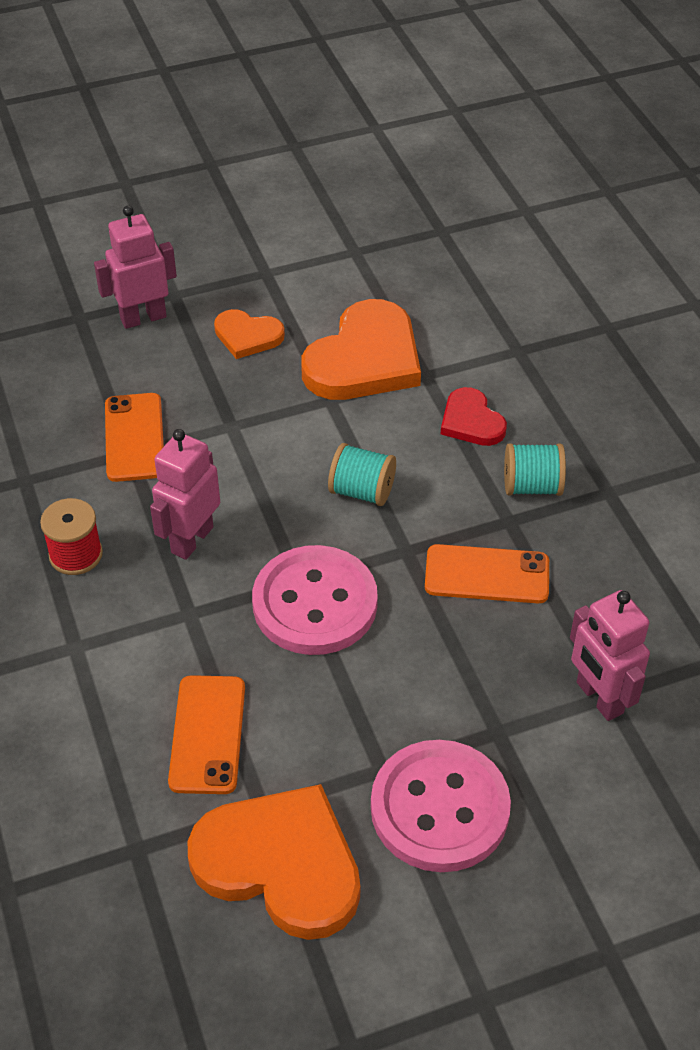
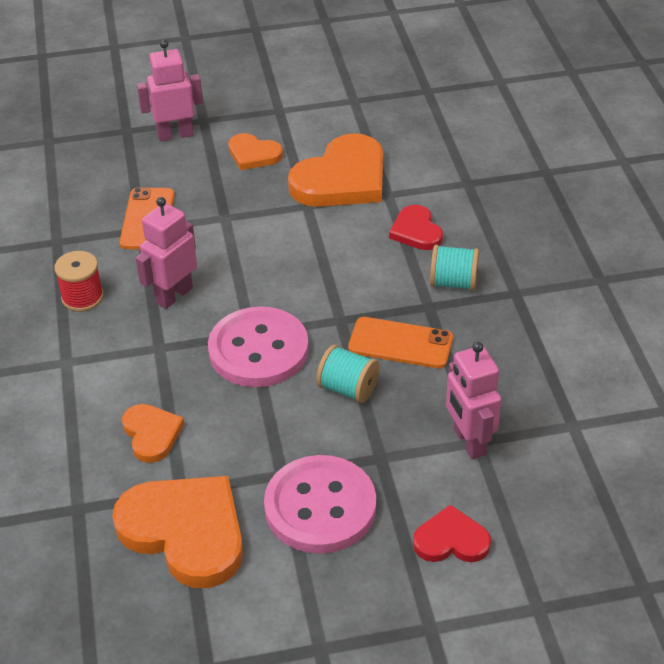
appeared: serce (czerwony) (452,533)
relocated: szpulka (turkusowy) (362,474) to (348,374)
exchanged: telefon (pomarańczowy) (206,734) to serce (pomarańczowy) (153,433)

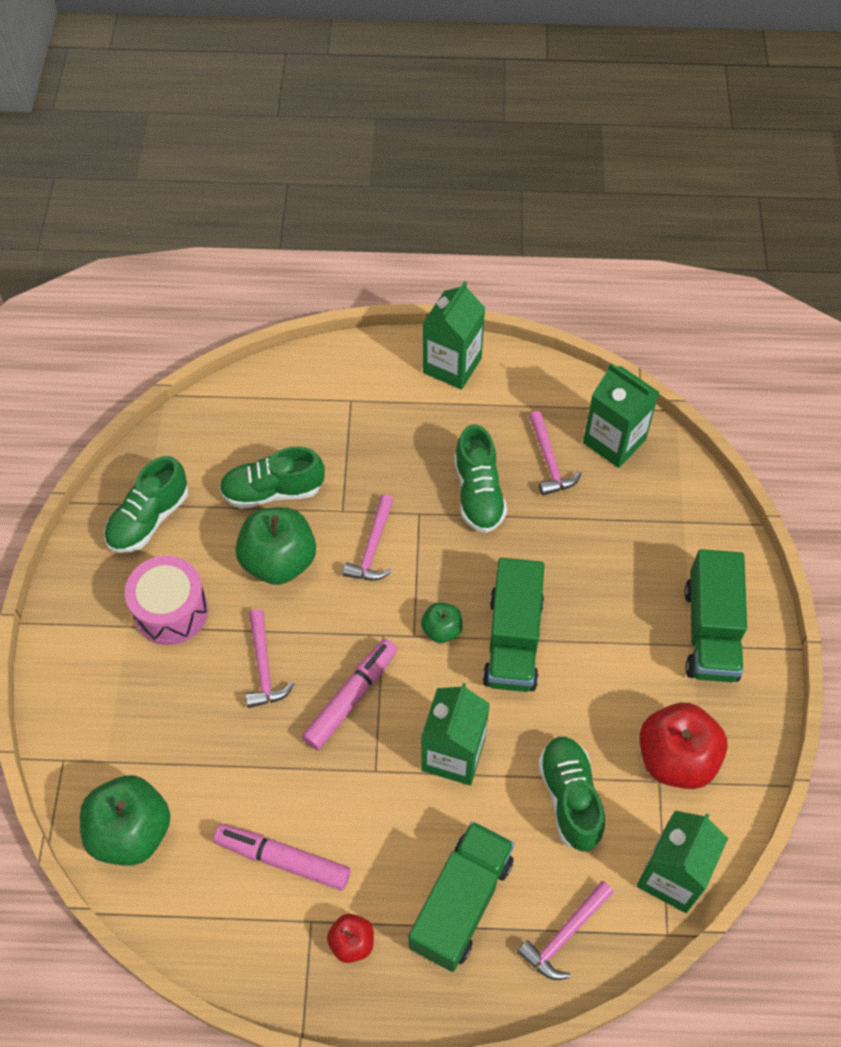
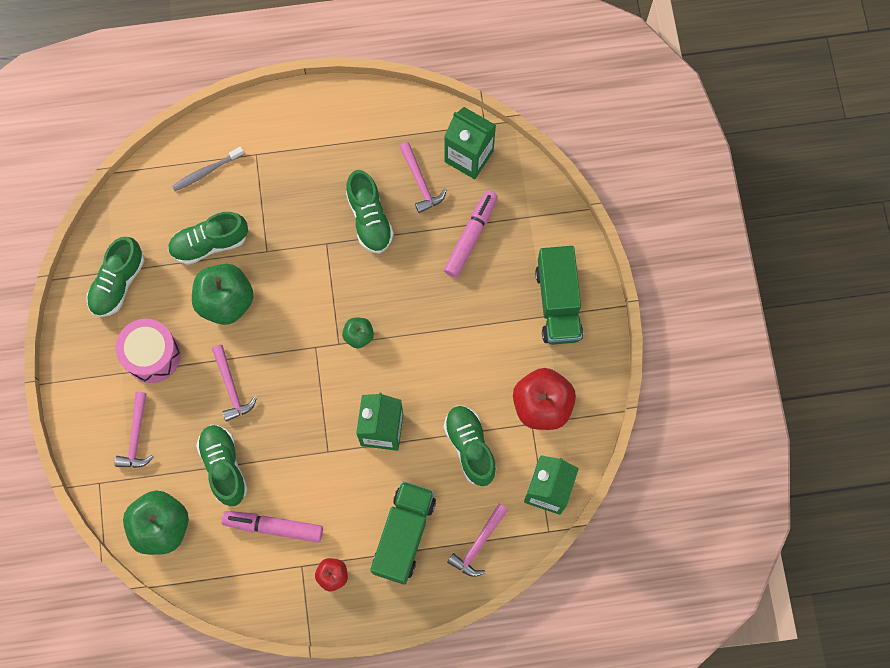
missing: karton mleka (zielony) (454,335); ciężarówka (zielony) (513,625)
appeared: szczoteczka do zębów (szary) (208,168); but (zielony) (222,465)
relocated: młotek (różowy) (368,537) to (134,430); flamaster (różowy) (350,694) to (471,234)

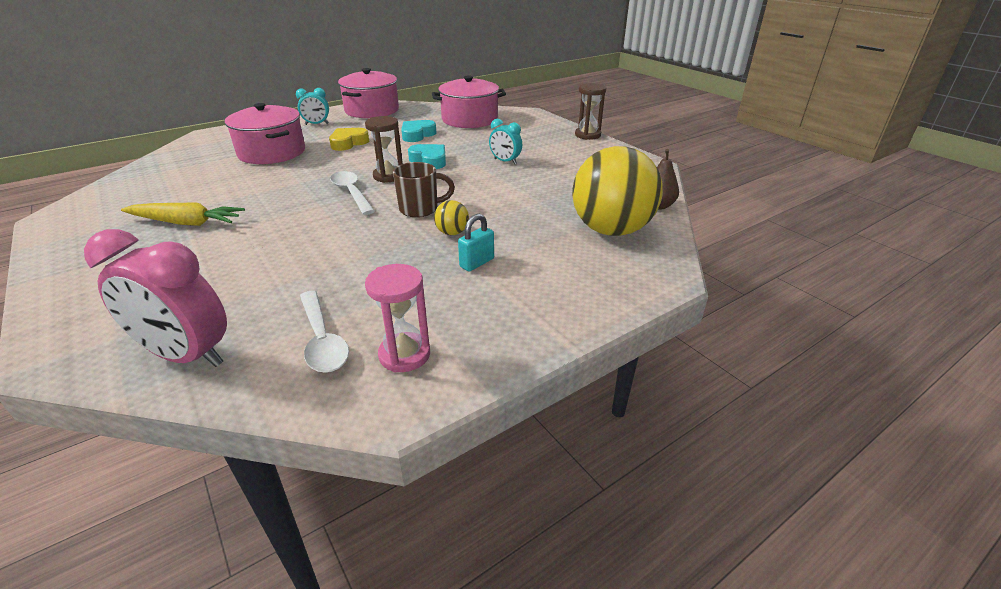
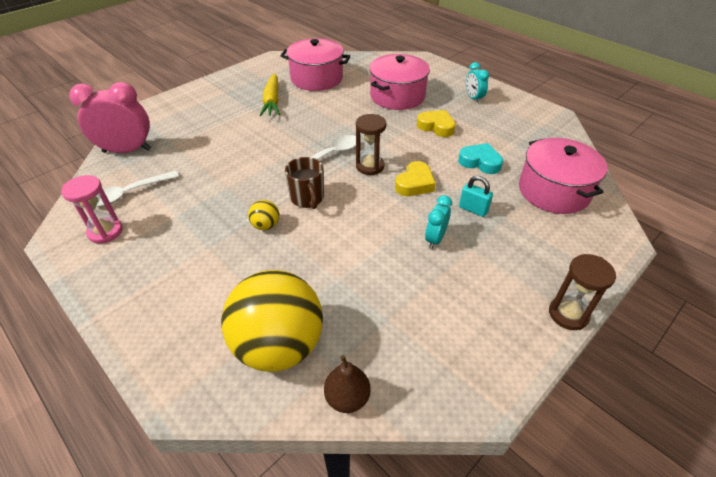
relocated: garnek (różowy) (368,93) to (315,64); kłódka (turkusowy) (476,243) to (476,196)
colour: serce (turkusowy) (427,156) to serce (żółty) (415,178)
spun: budzik (różowy) (155,298) = (110,117) 75 degrees clockwise

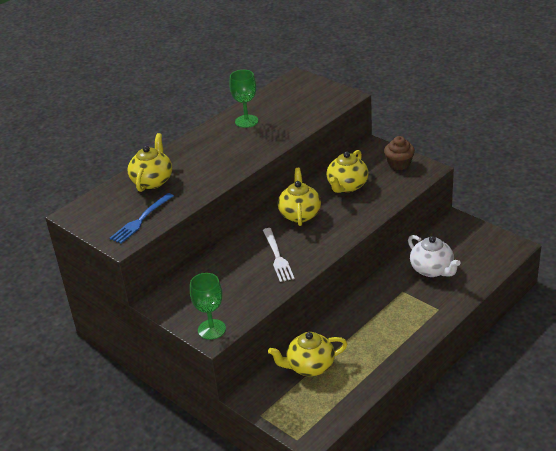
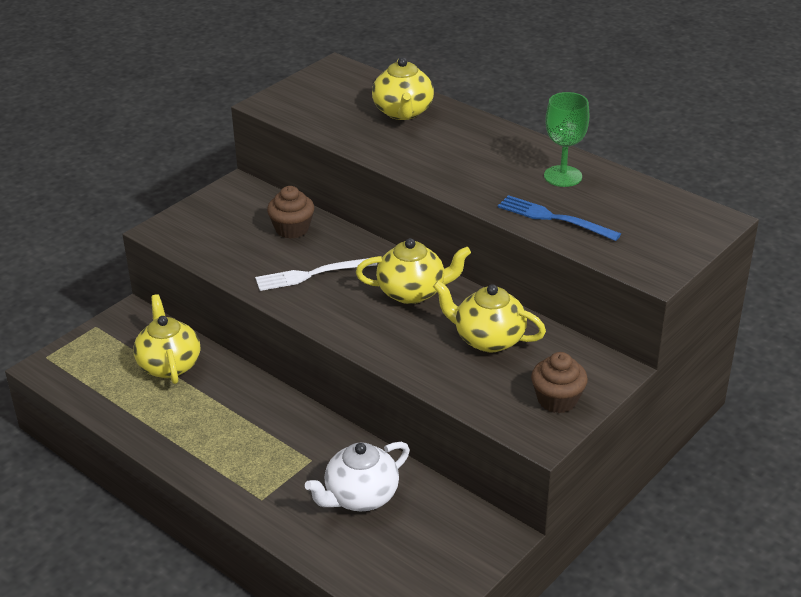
missing: kielich (zielony) (208,306)
appeared: muffinka (brązowy) (290,212)
relocated: widelec (niebieski) (142,218) to (559,218)
spun: imbryk (żółty) (150,162) = (403,88) 75 degrees clockwise

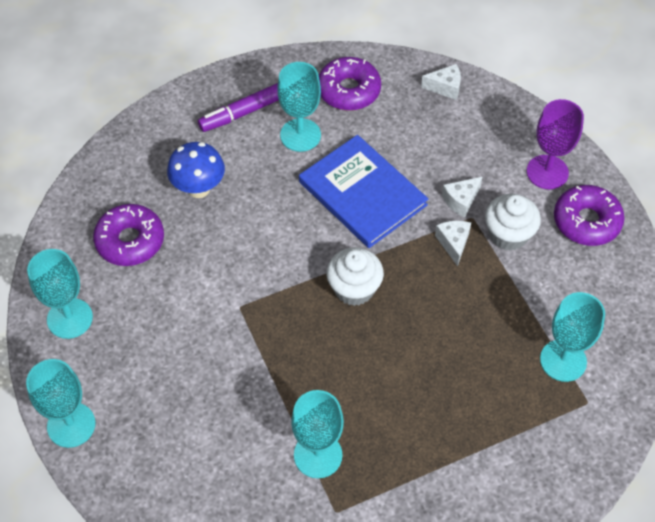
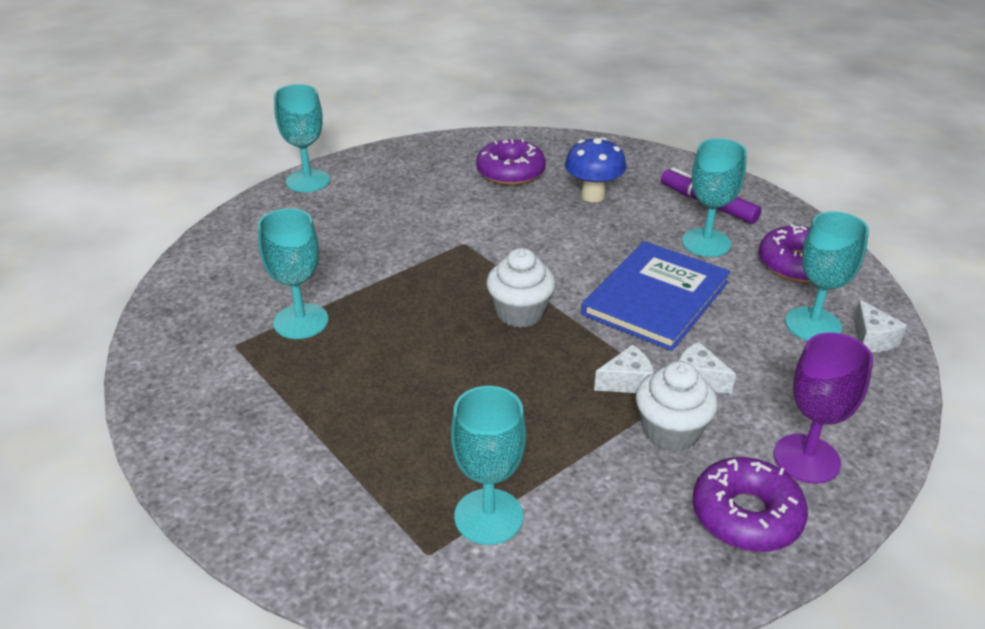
relocated: kielich (turkusowy) (60,294) to (827,276)

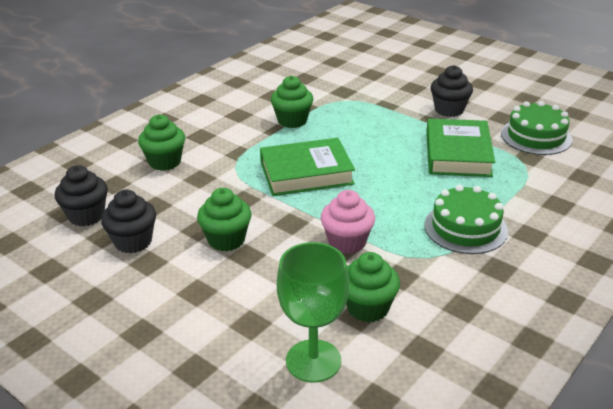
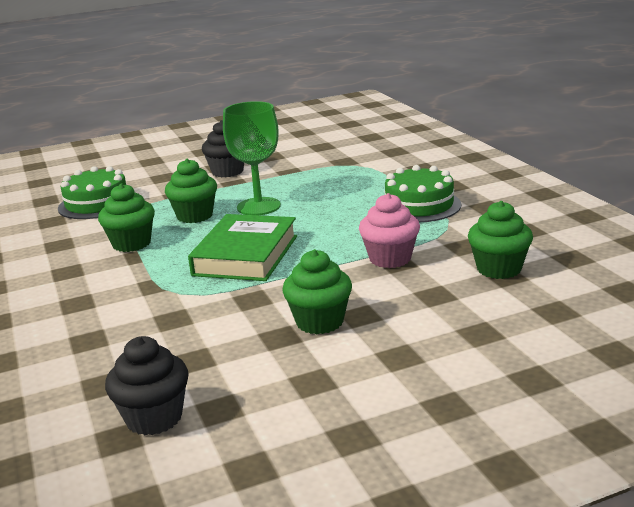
missing: książka (zielony) (460,148); muffinka (czarny) (128,221)
relocated: tort (zielony) (537,128) to (92,192); muffinka (zielony) (161,142) to (191,191); kielich (zielony) (313,312) to (252,158)

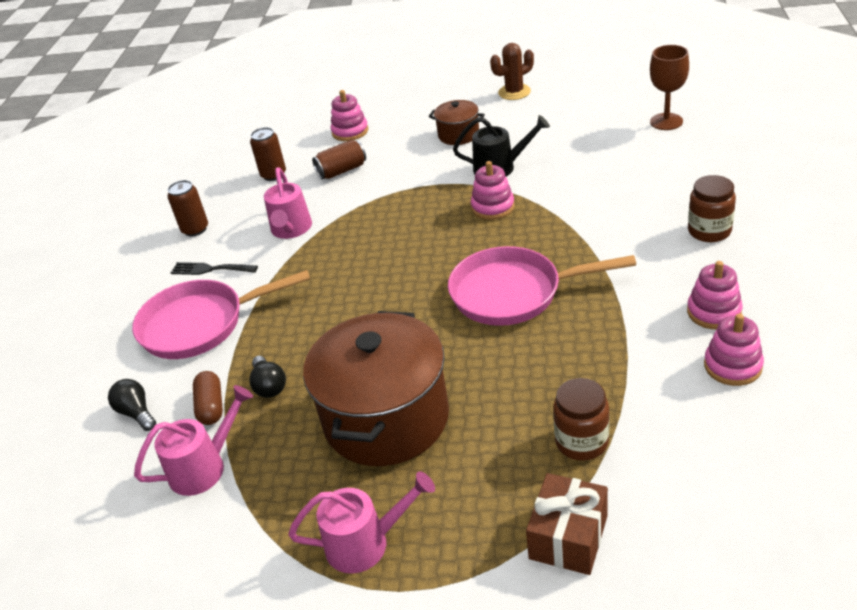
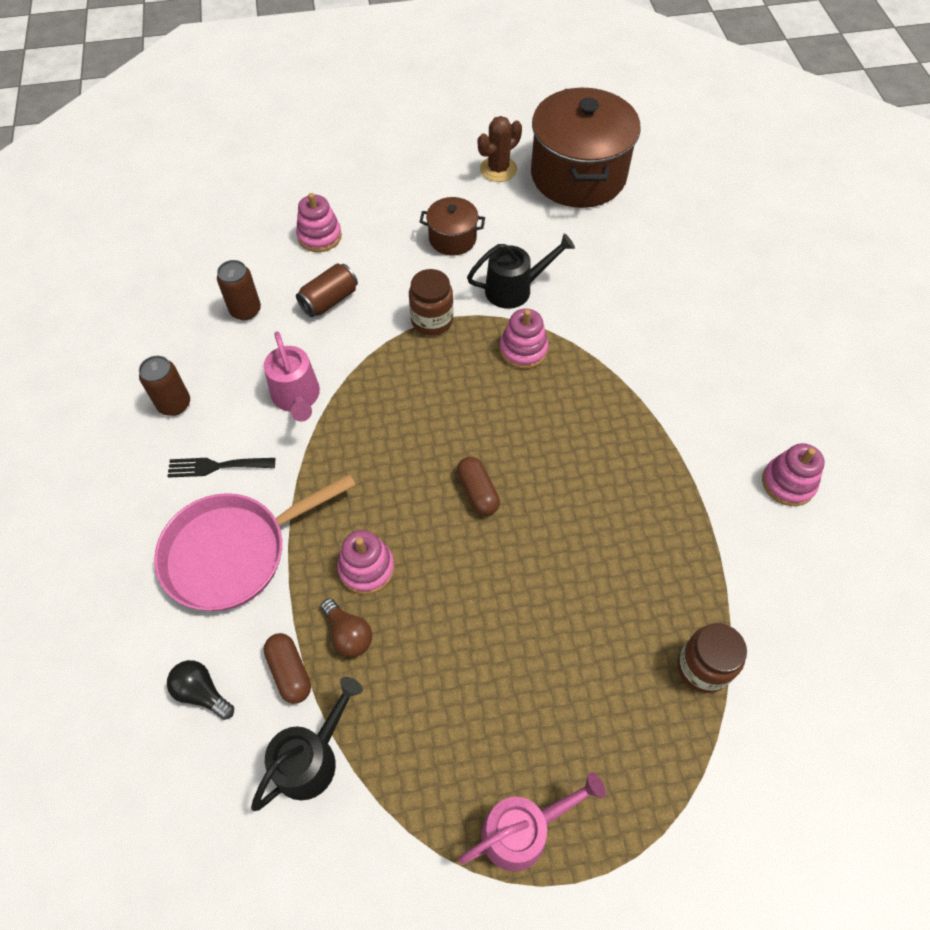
missing: kielich (brązowy) (669,87); patelnia (różowy) (542,286); prezent (brązowy) (567,524)
appeared: kapsułka (brązowy) (478,486)
relocated: słoik (brązowy) (712,208) to (431,302); garnek (brązowy) (376,388) to (586,148); zabawka nakładanka (różowy) (734,350) to (366,562)
colour: żarówka (czarny) (268,377) to żarówka (brązowy) (346,627); konewka (różowy) (193,440) to konewka (czarny) (307,744)

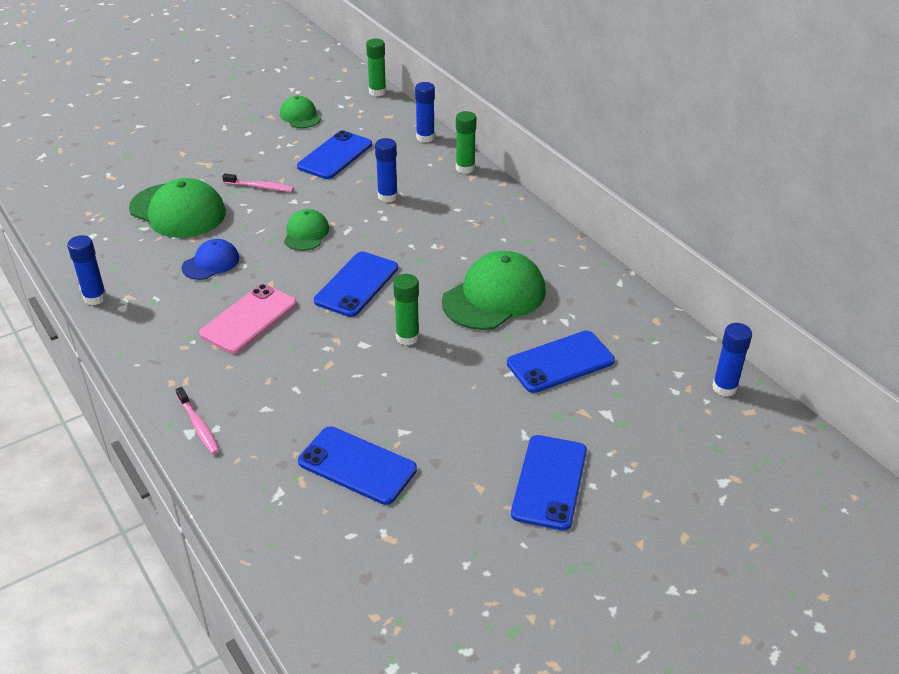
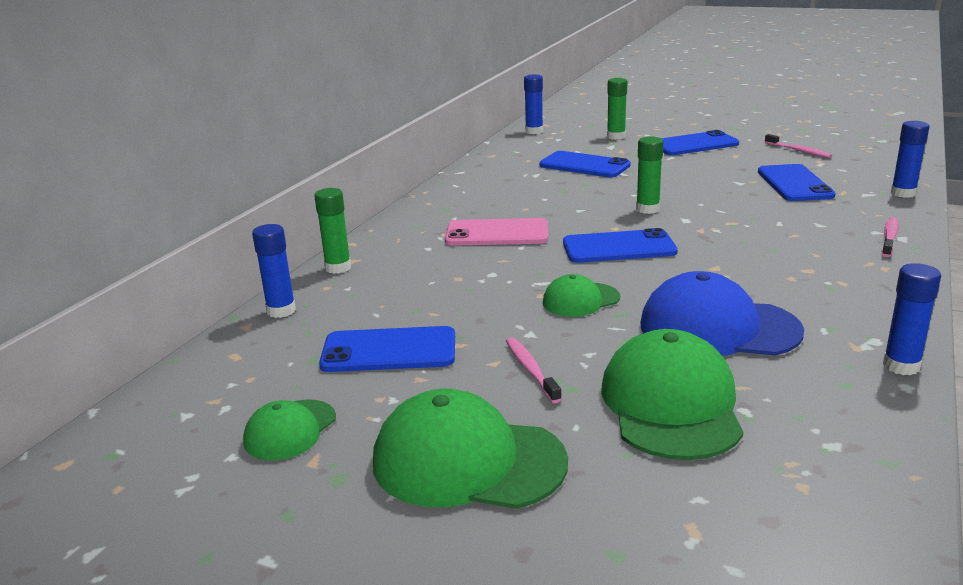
appeared: szczoteczka do zębów (różowy) (798,146)
relocated: klej w sztyfcie (zielony) (376,67) to (617,109); klej w sztyfcie (niebieski) (386,170) to (910,159); czapka (zielony) (494,290) to (470,449); telefon (różowy) (248,319) to (496,232)
size: czapka (niebieski) (210,259) = (722,313) x1.82

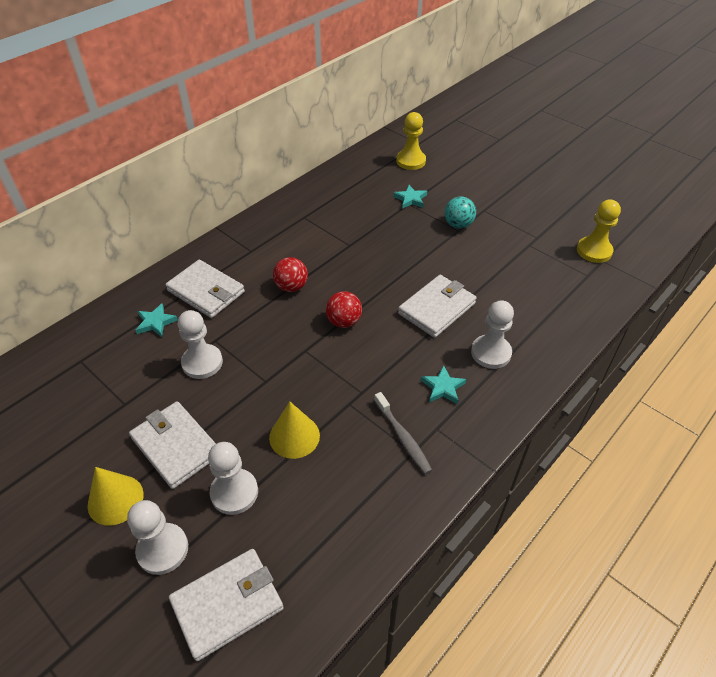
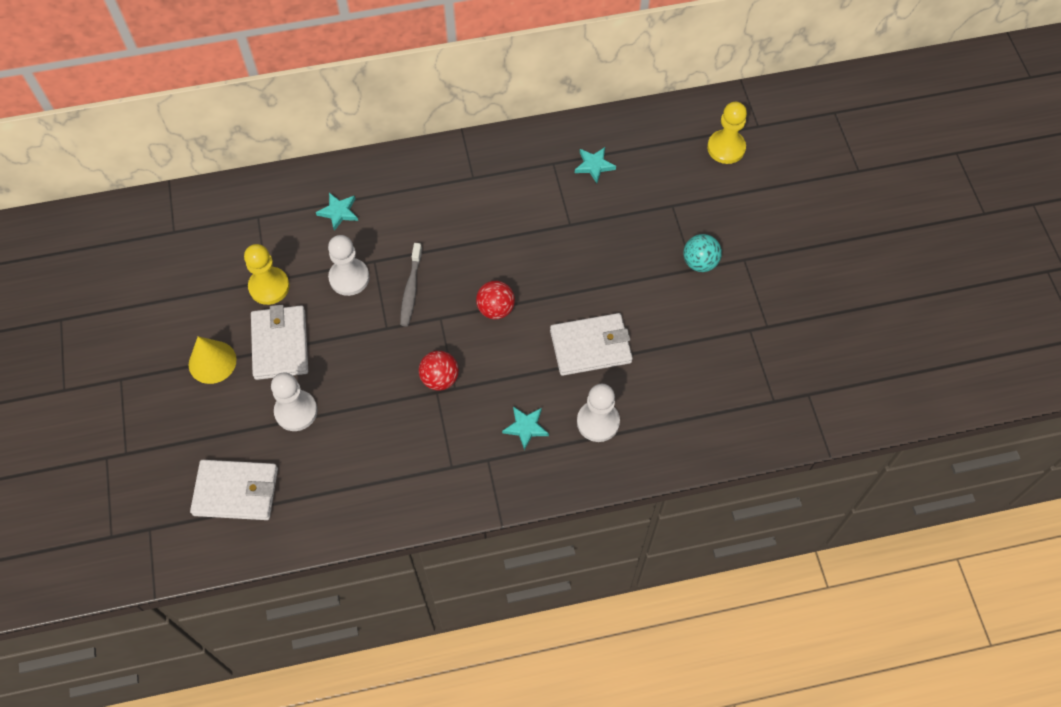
missing: portfel (biały) (205,289); stożek (żółty) (294,430); pionek (biały) (157,537)
relocated: gwiazda (turkusowy) (410,197) to (595,165); pionek (żółty) (599,231) to (267,274); piłka (czerwony) (290,274) to (439,370); szczoteczka do zębów (szary) (403,433) to (411,284)

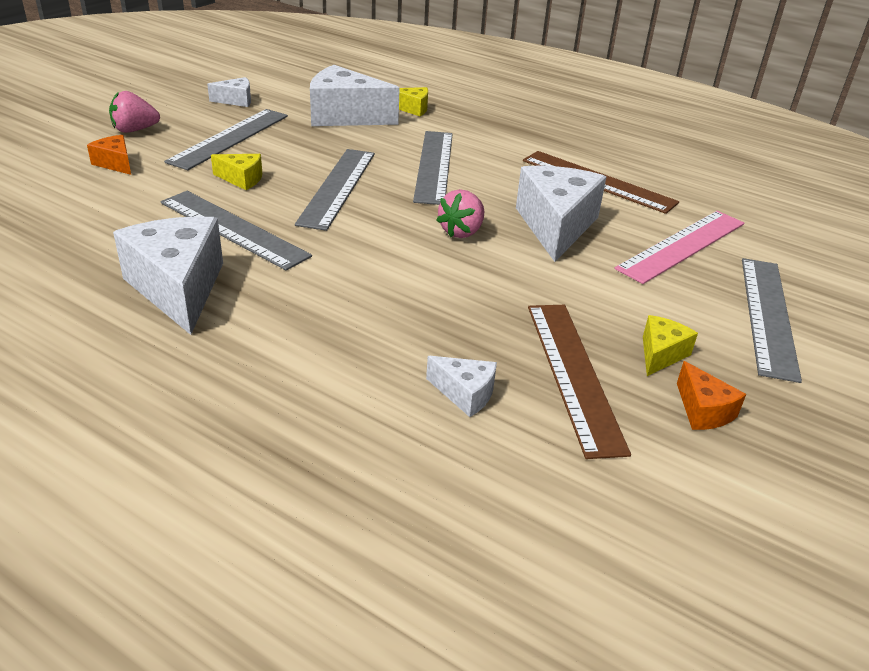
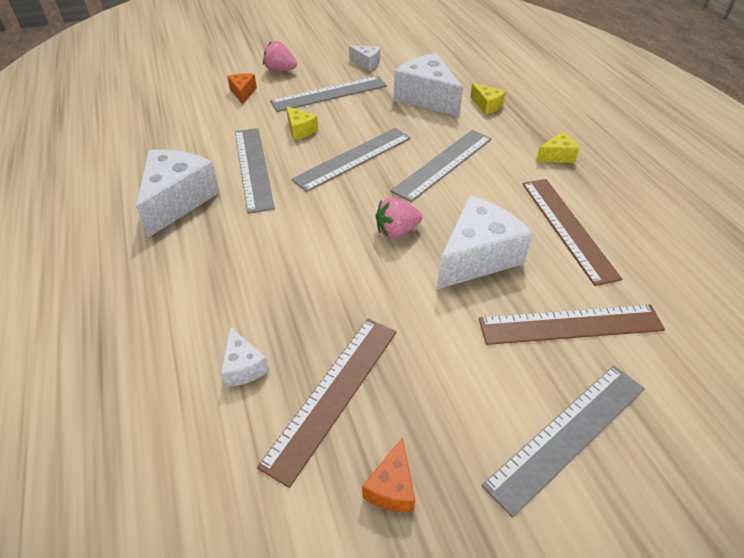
relocated: ser (żółty) (670,345) to (558,147)
colour: linijka (różowy) (679,247) to linijka (brązowy) (572,324)

